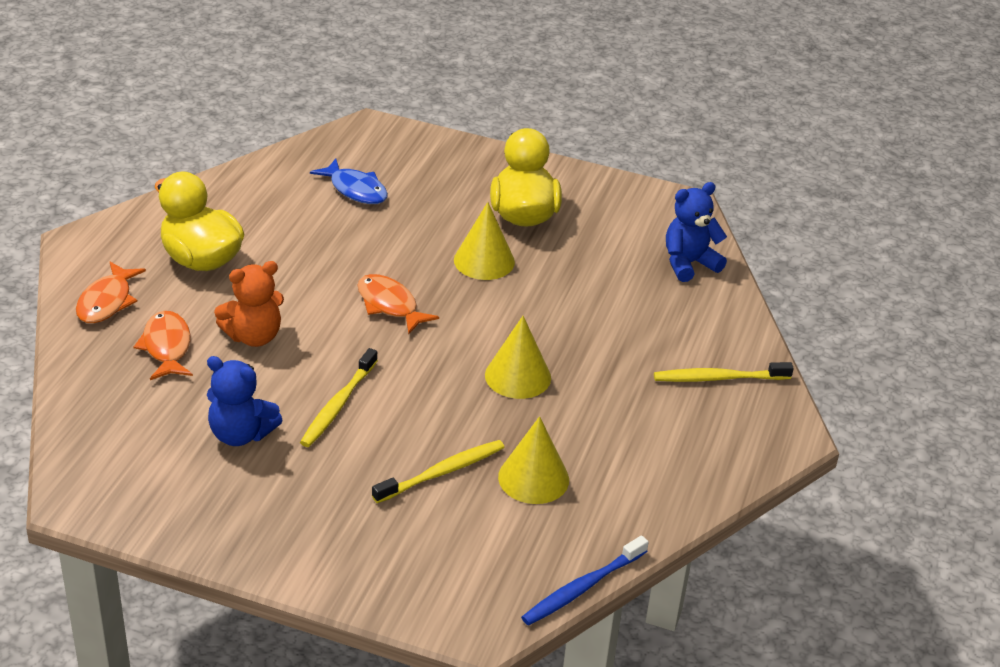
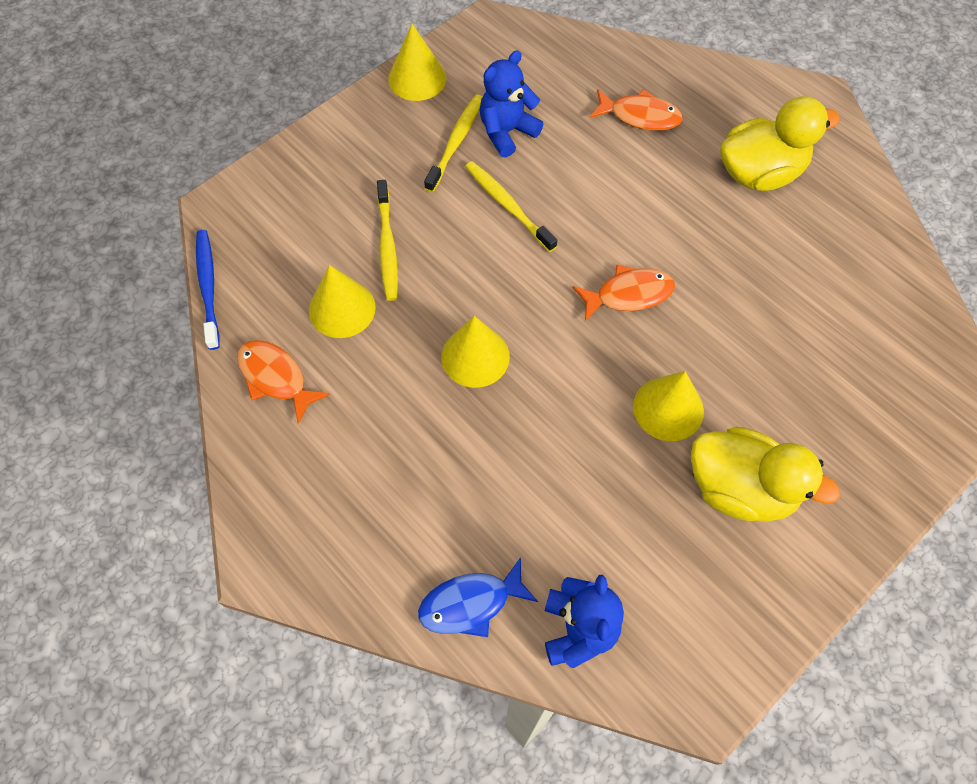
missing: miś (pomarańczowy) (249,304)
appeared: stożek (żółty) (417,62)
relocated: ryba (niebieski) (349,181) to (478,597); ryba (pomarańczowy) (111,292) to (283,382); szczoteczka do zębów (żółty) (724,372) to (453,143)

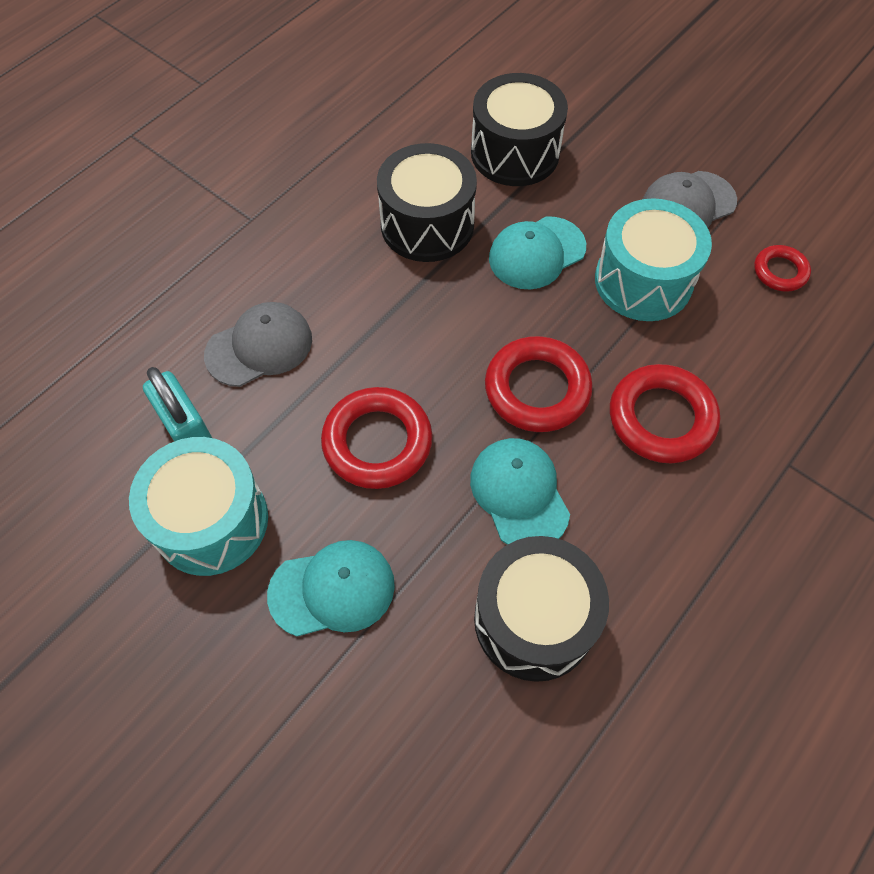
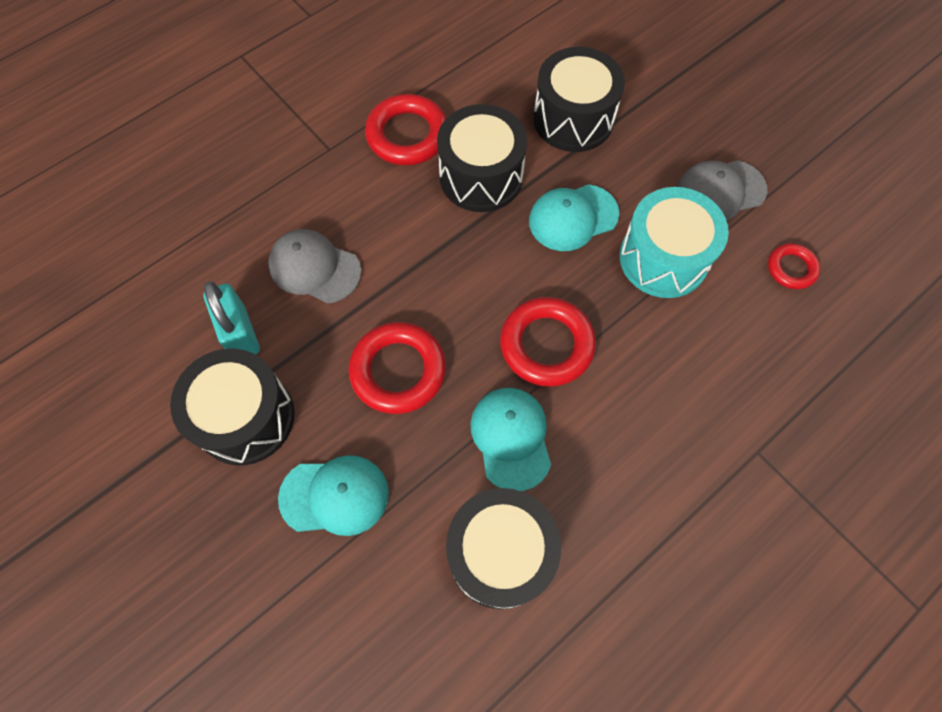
relocated: pierścień (czerwony) (665,413) to (405,129)
colour: bęben (turkusowy) (198,506) to bęben (czarny) (232,407)
spun: czapka (szary) (258,344) = (314,266) 135 degrees counterclockwise

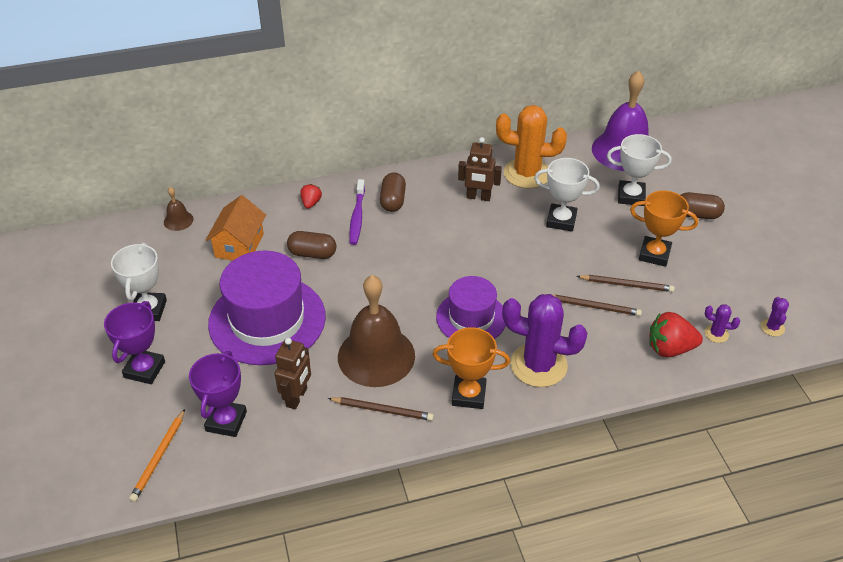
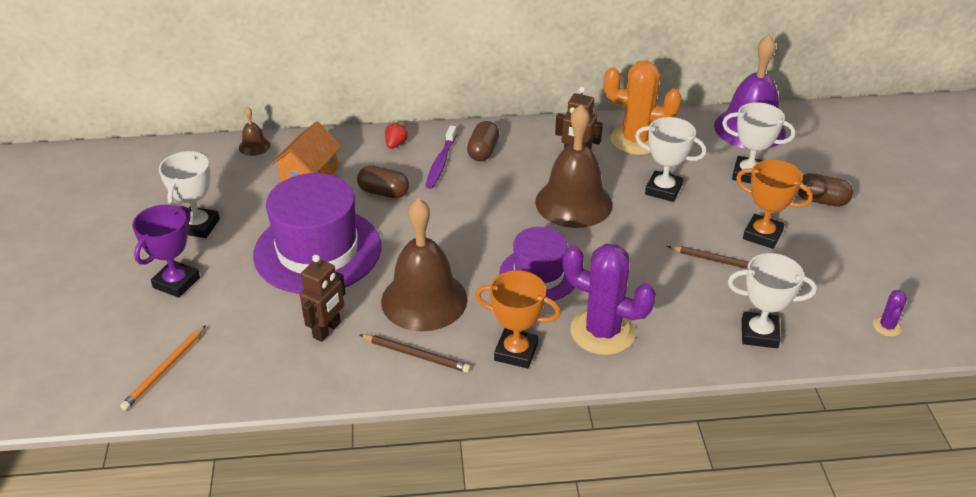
missing: ołówek (brązowy) (597,305); kaktus (fioletowy) (722,323); puchar (fioletowy) (218,394)
appeared: dzwonek (brązowy) (574,166)
exchanged: truskawka (czerwony) (676,335) to puchar (biały) (772,300)

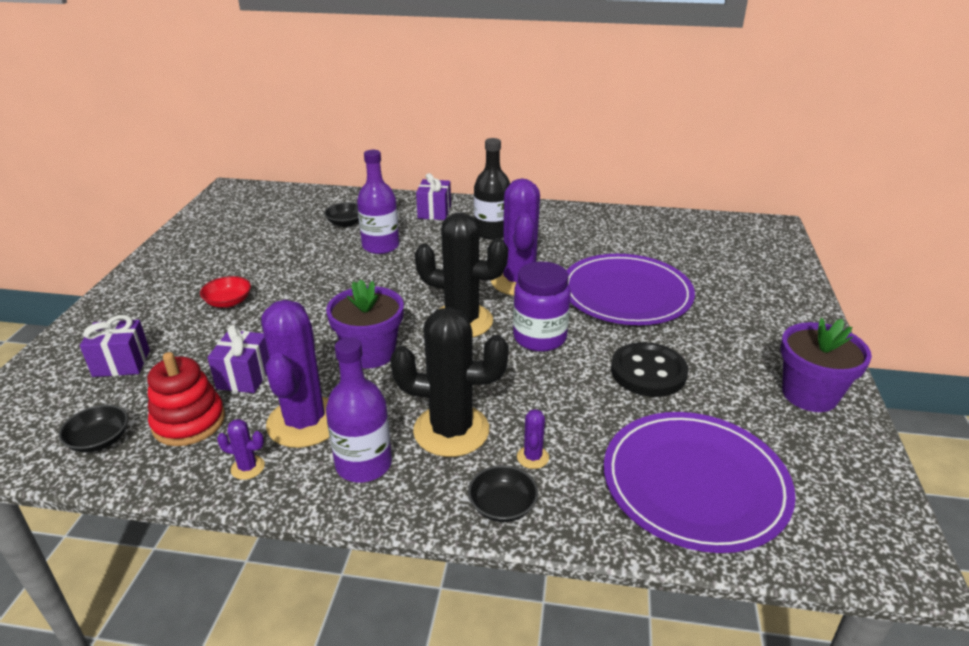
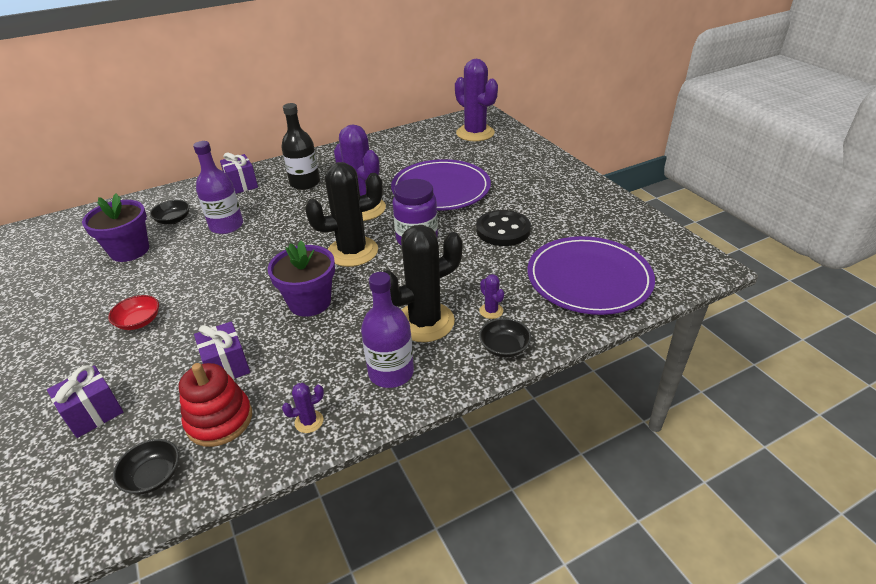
relocated: kaktus (fioletowy) (295,374) to (476,100); doniczka (fioletowy) (826,365) to (115,227)

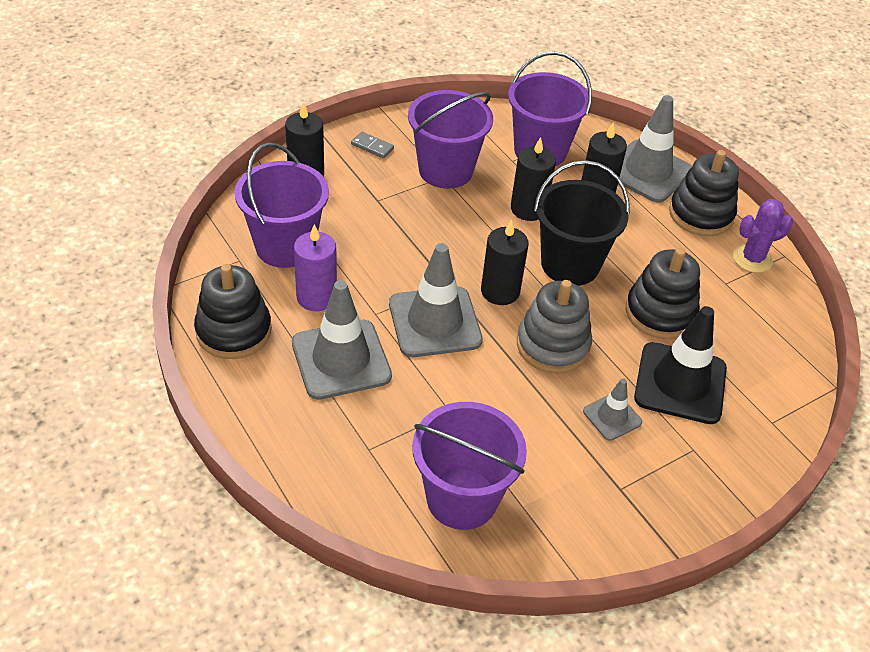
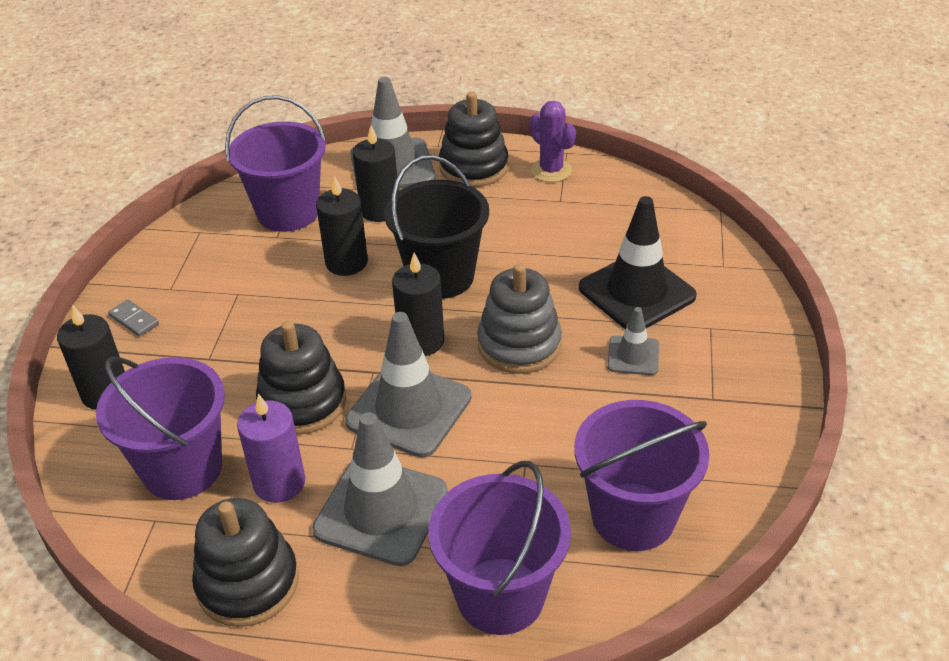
relocated: wiadro (fioletowy) (450,139) to (499,548); zabawka nakładanka (czarny) (662,293) to (301,378)
spun: kostka domina (szary) (372,145) = (133,318) 60 degrees clockwise; kaktus (fioletowy) (763,236) = (553,141) 60 degrees counterclockwise

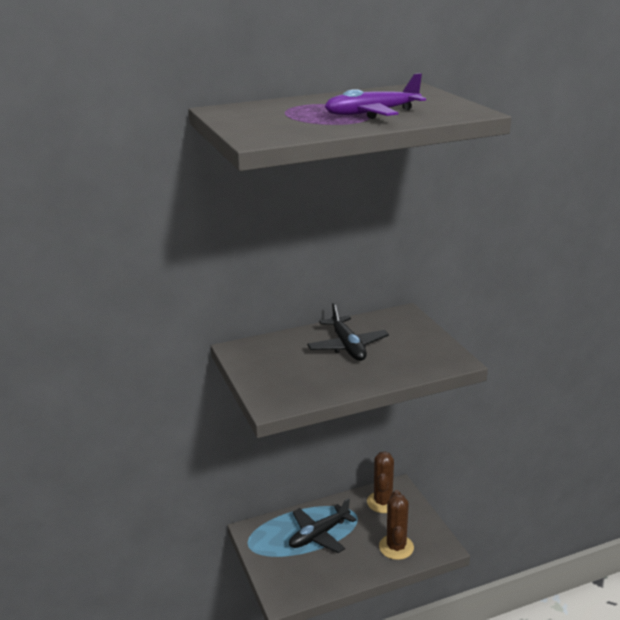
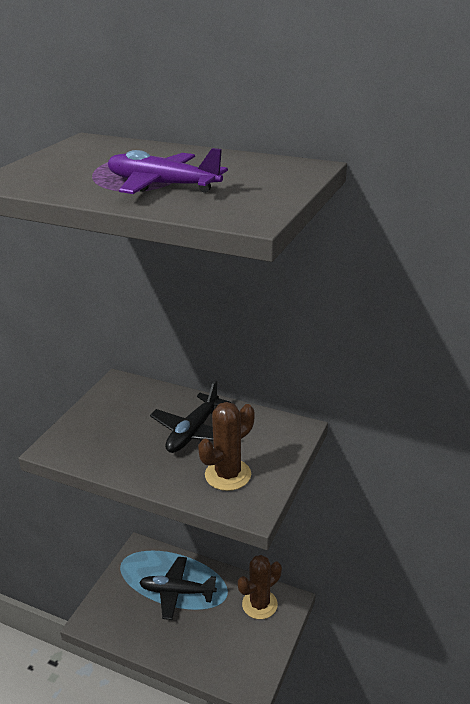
relocated: kaktus (brązowy) (396,525) to (226,446)

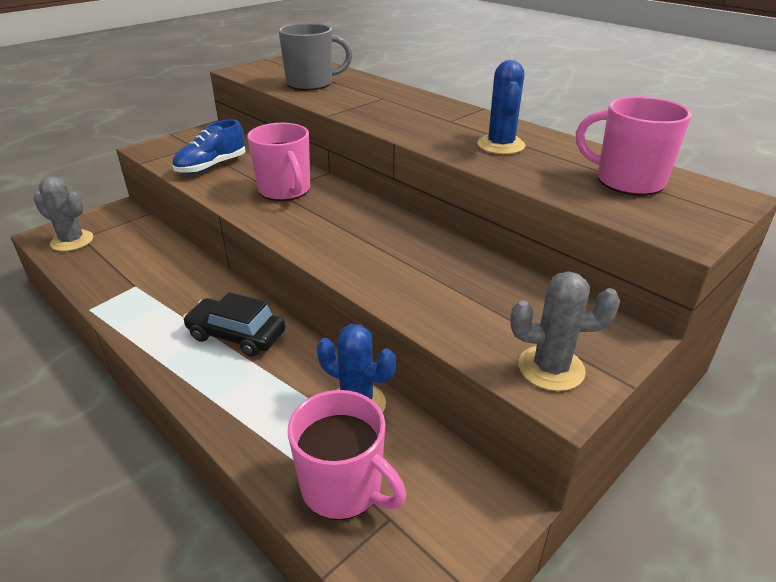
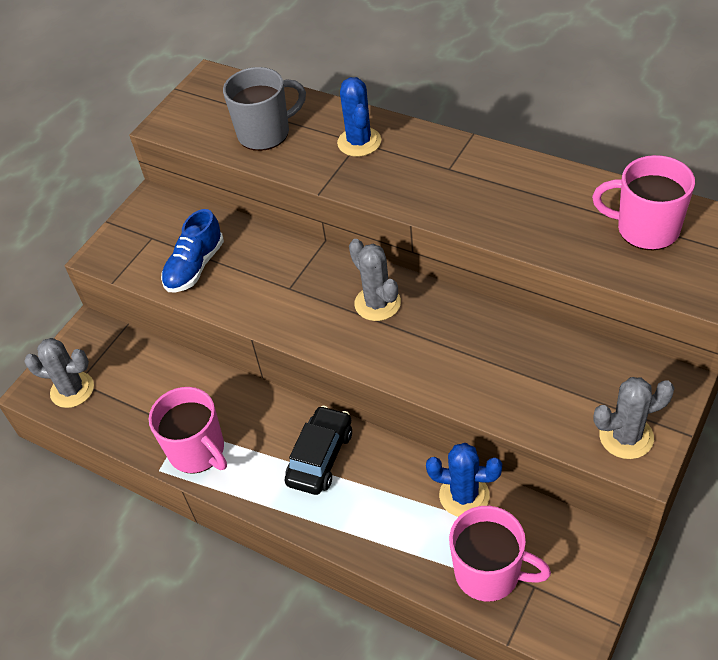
appeared: kaktus (szary) (375,280)
relocated: kaktus (niebieski) (501,107) to (359,117); kubek (różowy) (278,162) to (188,430)
spun: samochód (czarny) (234,324) = (318,450) 105 degrees clockwise

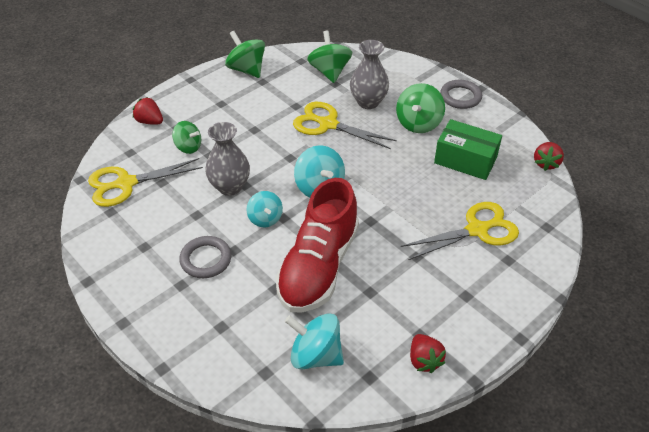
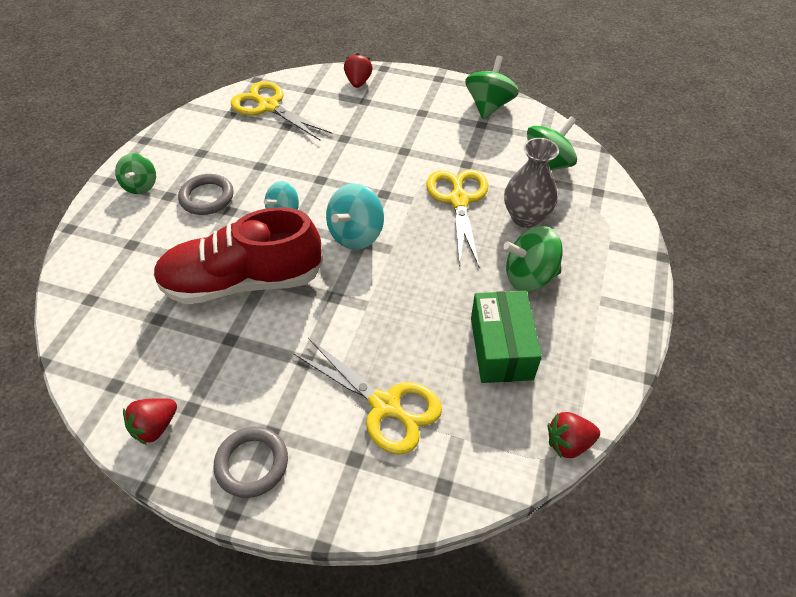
missing: wazon (szary) (227,159); bączek (turkusowy) (314,341)
relocated: pierścień (szary) (461,94) to (250,462); bączek (zielony) (186,137) to (135,173)

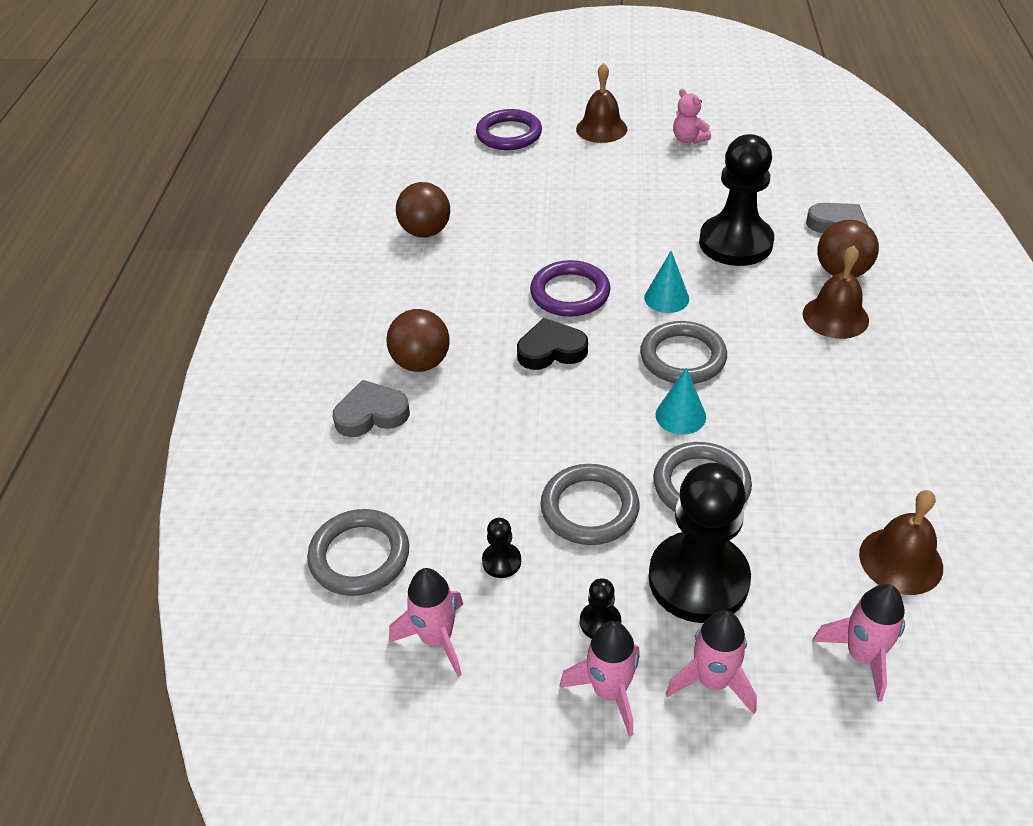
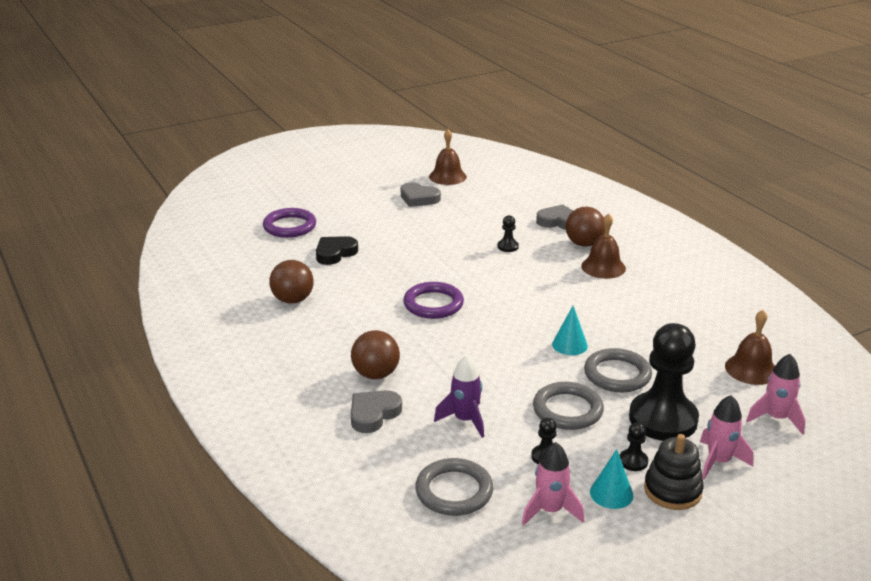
missing: pierścień (szary) (683,352)
appeared: rakieta (fioletowy) (459,396)
relocated: dzwonek (brązowy) (601,103) to (448,157); stożek (turkusowy) (666,282) to (611,479); serce (czarny) (552,344) to (337,250)
exchanged: miś (różowy) (692,116) to serce (szary) (421,194); rakieta (różowy) (599,679) to zabawka nakładanka (czarny) (674,472)
size: pionek (czarny) (736,200) = (508,233) x0.40

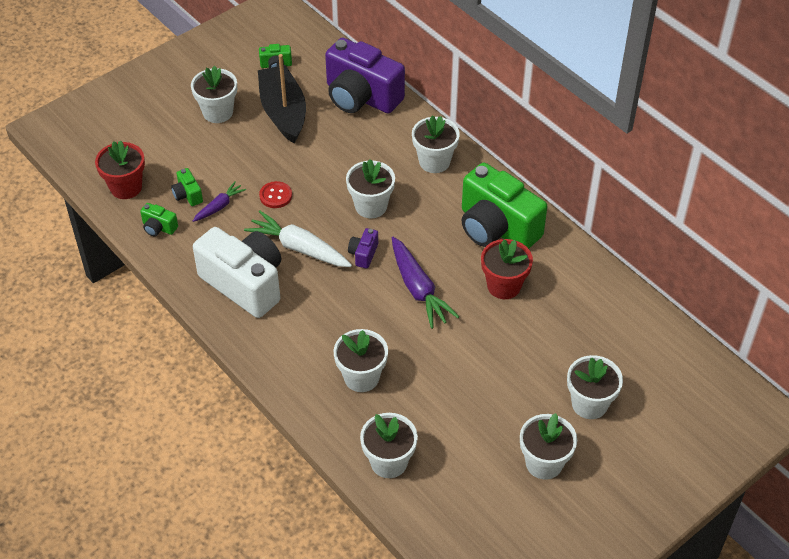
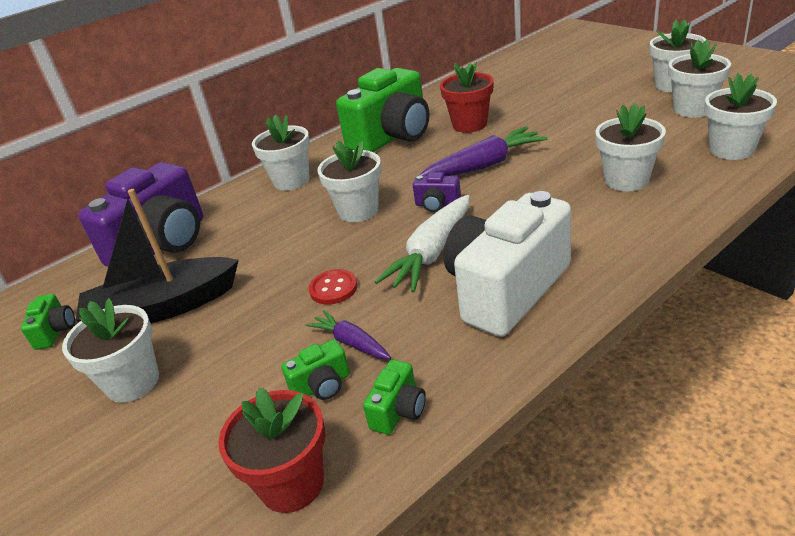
relocated: doniczka (biały) (595,387) to (699,78)

